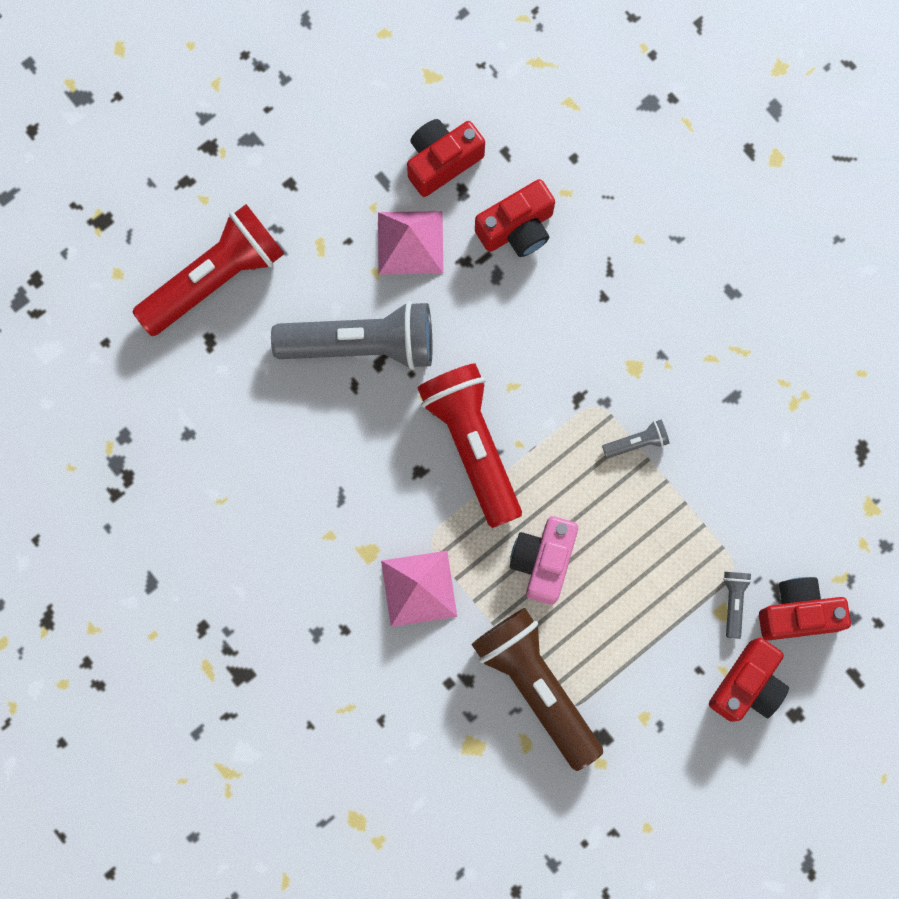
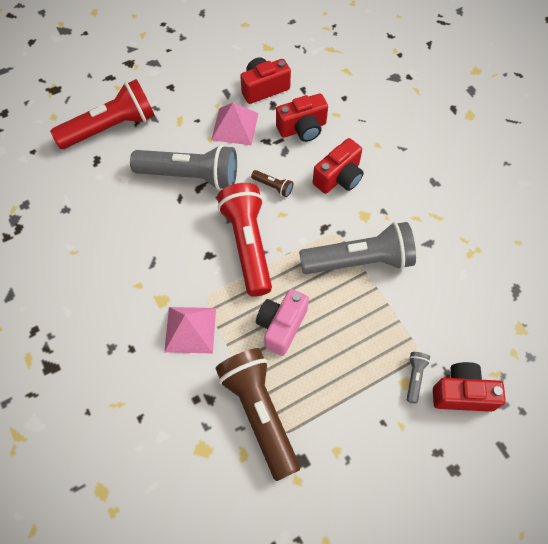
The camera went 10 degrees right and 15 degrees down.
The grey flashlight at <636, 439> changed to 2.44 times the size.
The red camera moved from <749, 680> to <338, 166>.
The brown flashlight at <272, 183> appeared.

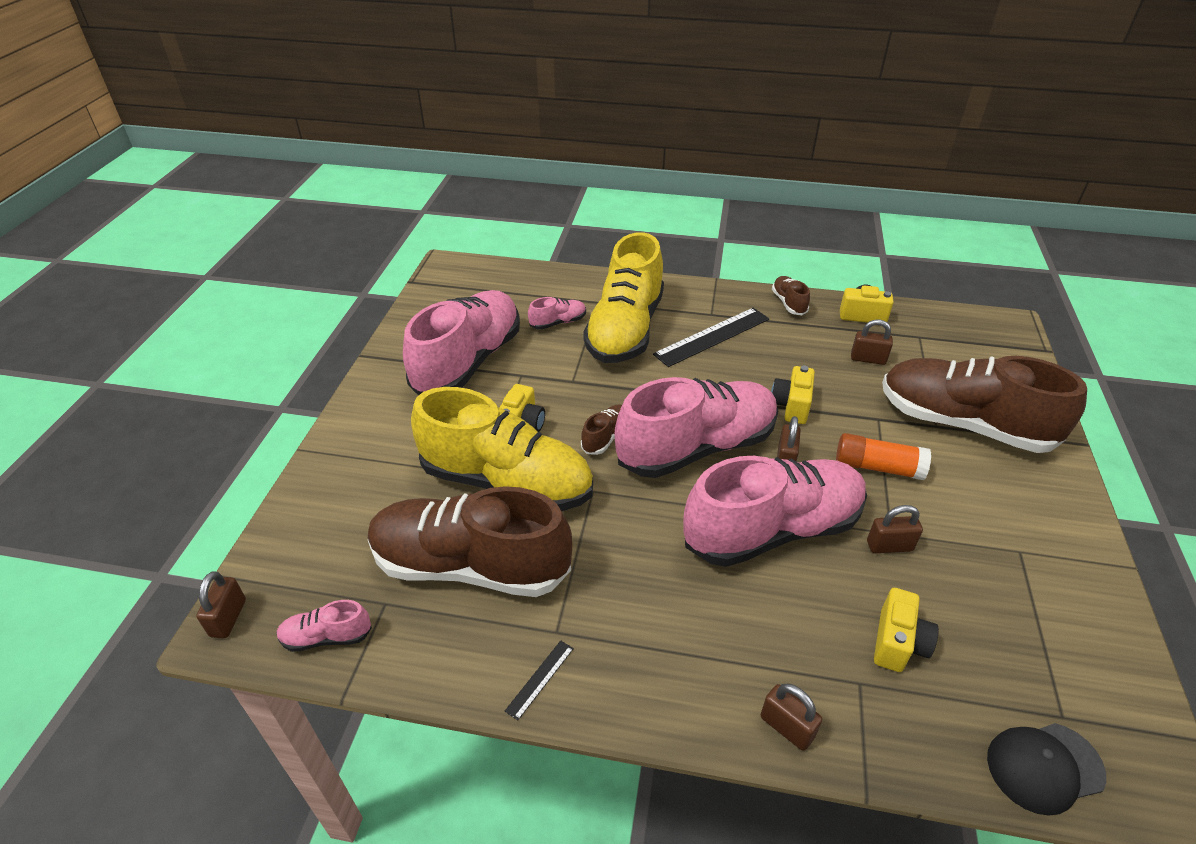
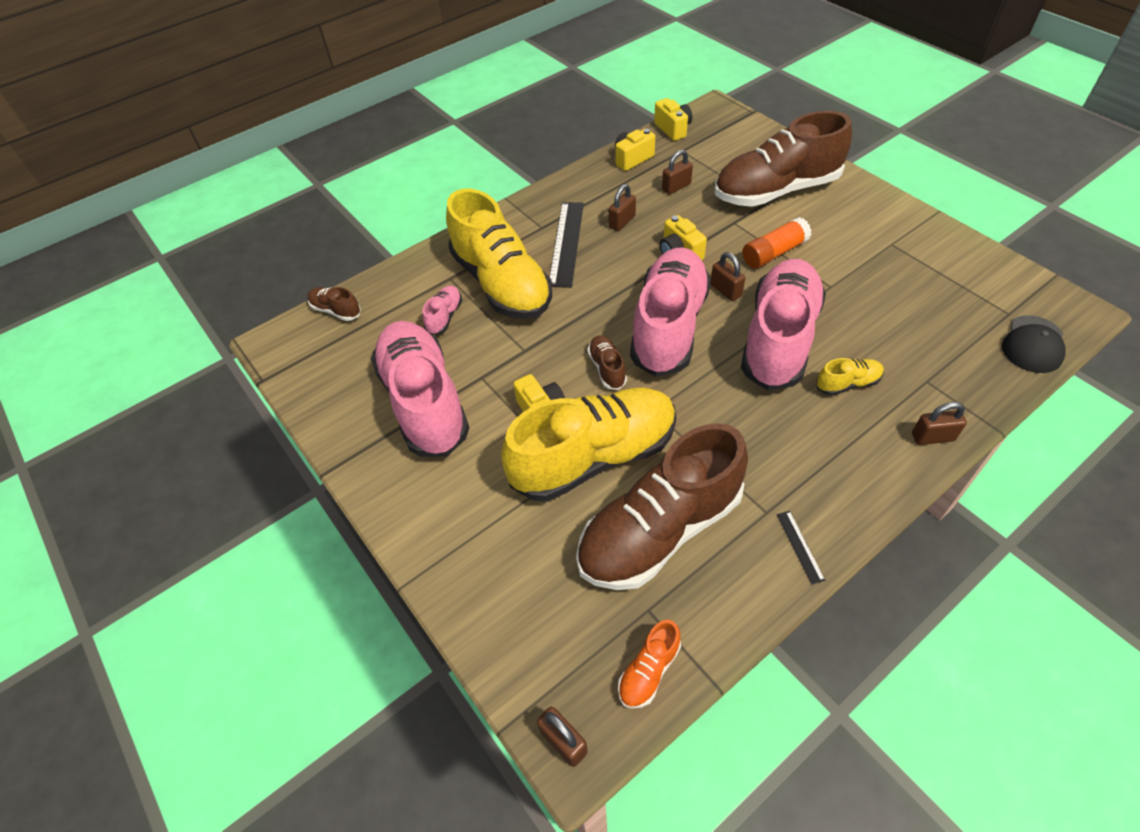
The camera went 45 degrees left and 10 degrees up.
The brown shoe moved from <791, 295> to <334, 304>.
The brown padlock moved from <895, 529> to <622, 207>.
The yellow camera moved from <906, 630> to <673, 119>.
The pink shoe at <324, 626> became the orange shoe at <649, 664>.
The yellow shoe at <850, 377> appeared.

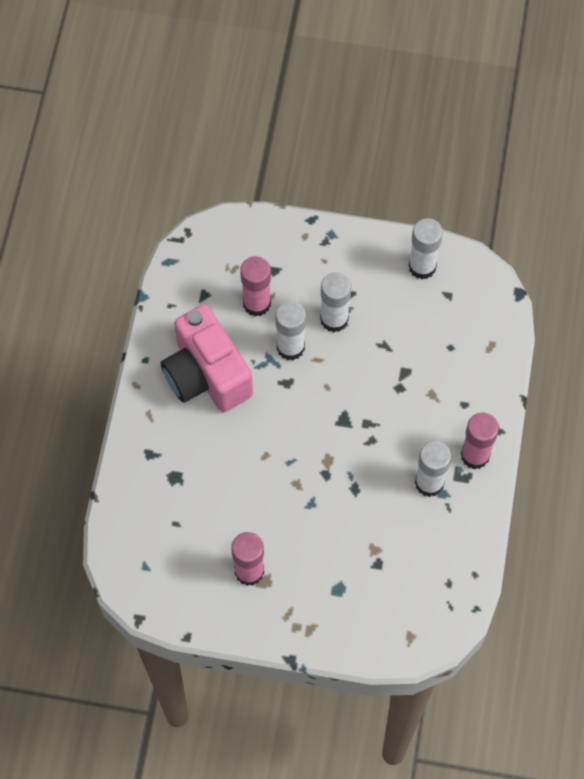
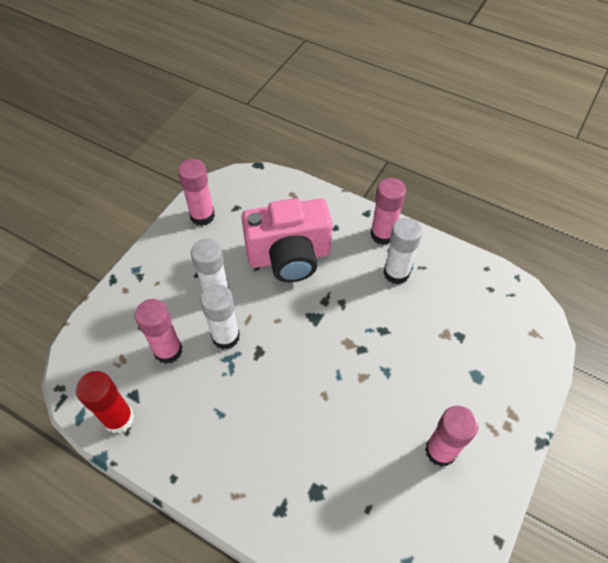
The camera went 70 degrees left and 10 degrees down.
The white glue stick at <425, 248> became the pink glue stick at <196, 192>.
The pink camera moved from <207, 358> to <286, 240>.
The red glue stick at <105, 402> appeared.

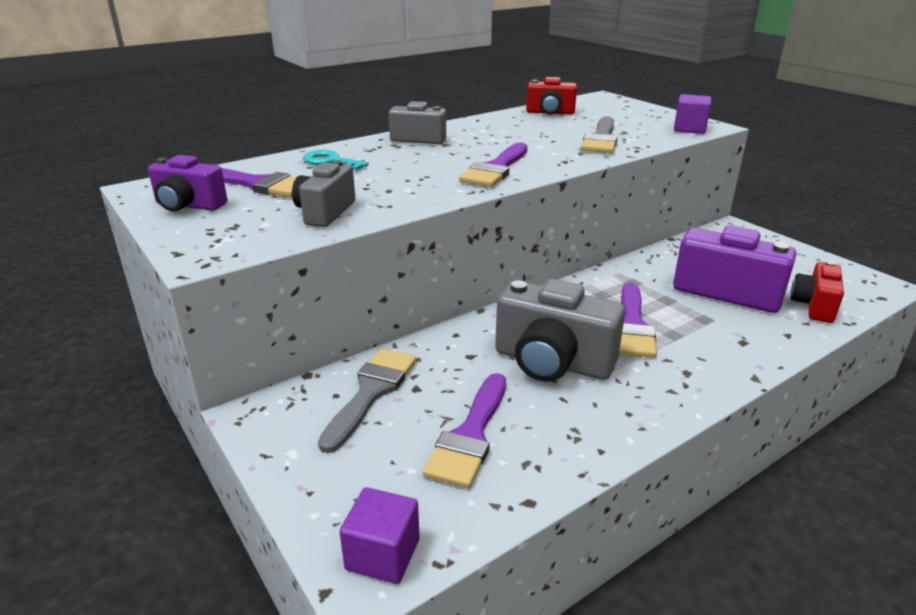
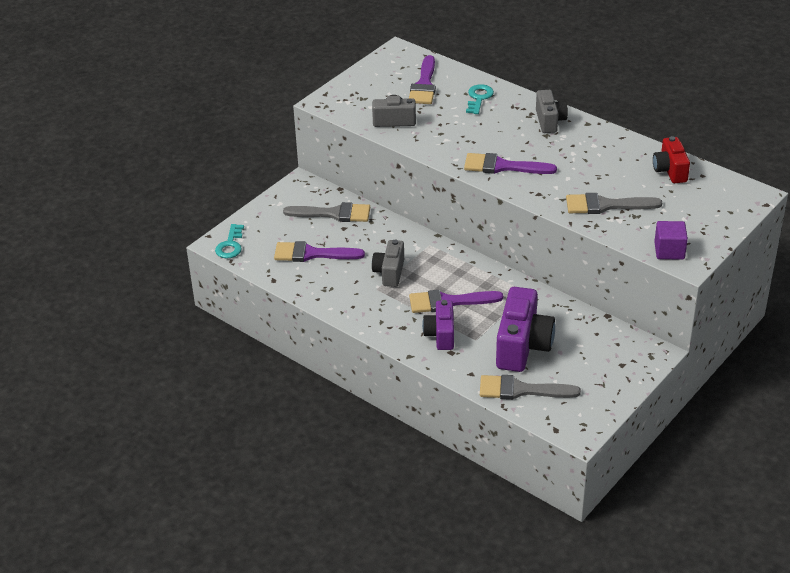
The camera went 75 degrees right and 10 degrees up.
The purple camera moved from <187, 183> to <438, 325>.
The red camera at <817, 292> was replaced by the grey brush at <530, 387>.
The grey camera at <560, 330> changed to 0.60 times the size.
The purple cube at <379, 535> was replaced by the turquoise key at <229, 241>.

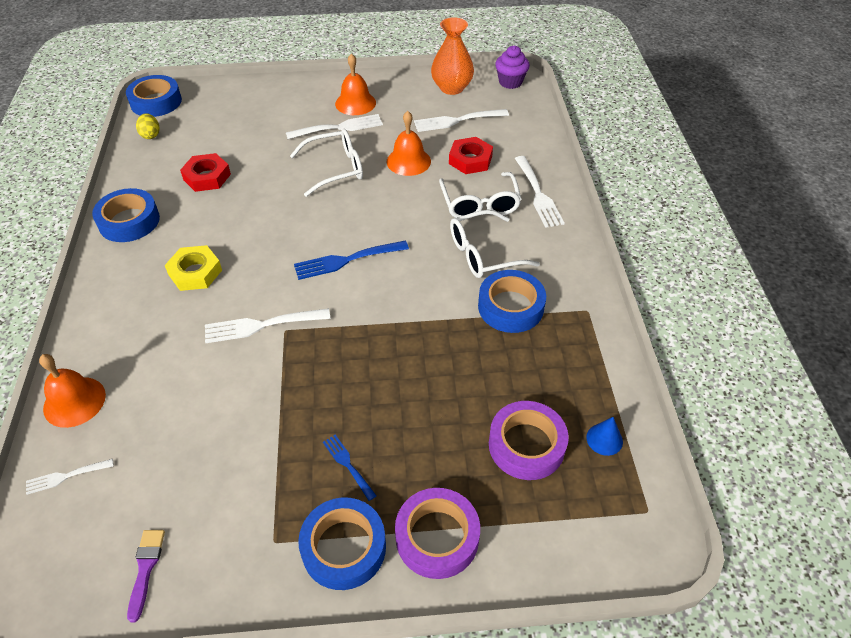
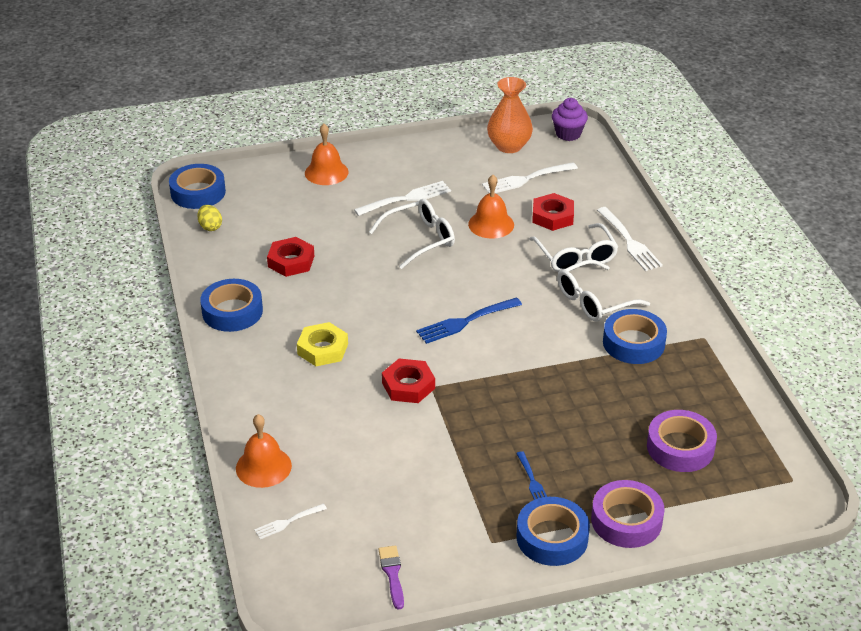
The camera went 10 degrees left and 10 degrees down.
The orange bell moved from <355, 84> to <327, 154>.
The white fork at <268, 325> was replaced by the red nut at <408, 380>.
The blue cone at <604, 436> disappeared.
The blue fork at <349, 468> turned 150 degrees counterclockwise.

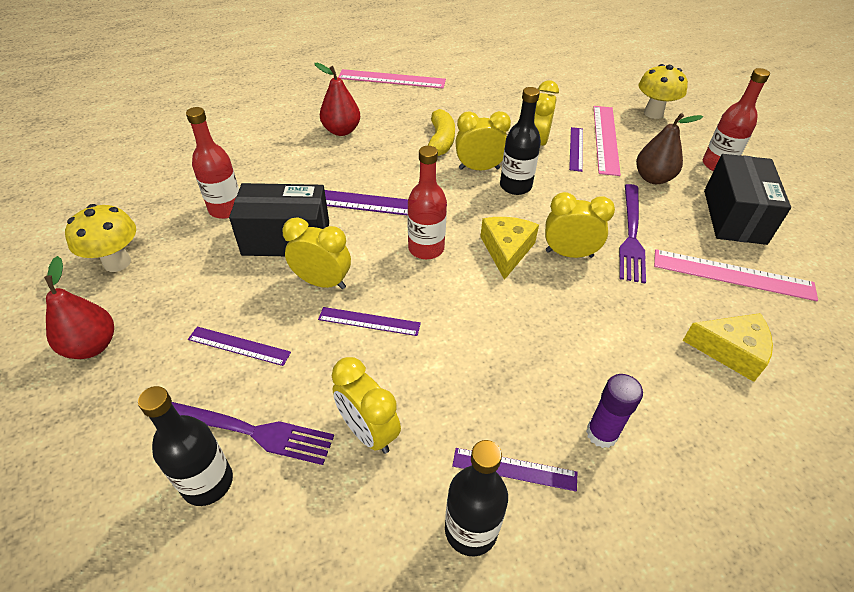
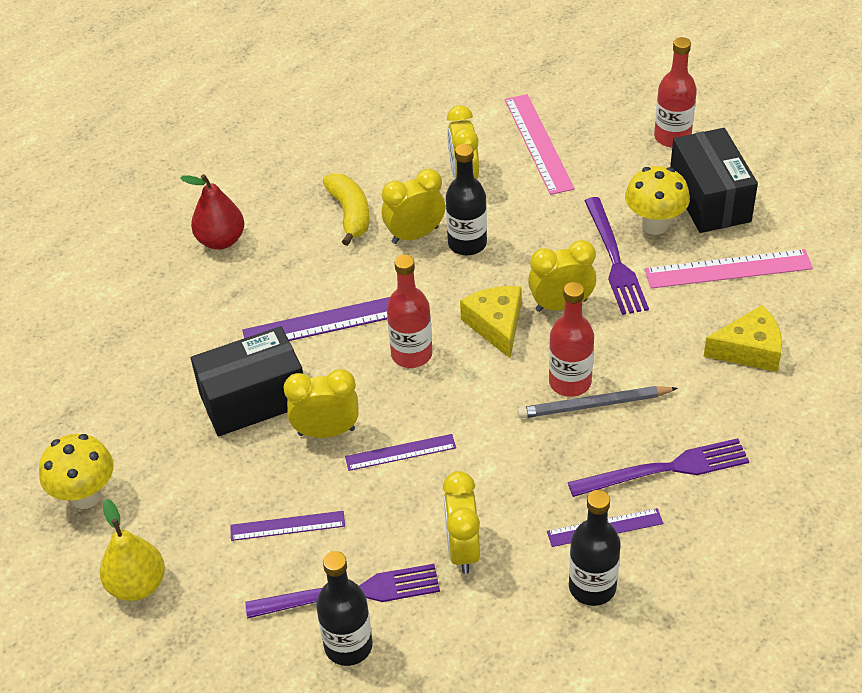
The camera went 20 degrees left and 0 degrees up.
The yellow mushroom moved from <663, 91> to <657, 200>.
The pink ruler at <392, 79> disappeared.
The red bottle moved from <212, 163> to <571, 339>.
The brown pear at <669, 148> disappeared.
The purple ruler at <576, 149> disappeared.
The red pear at <79, 307> became the yellow pear at <132, 550>.
The yellow clock at <366, 405> turned 60 degrees clockwise.
The purple glue stick at <614, 411> was replaced by the purple fork at <658, 467>.
The grey pencil at <597, 402> appeared.

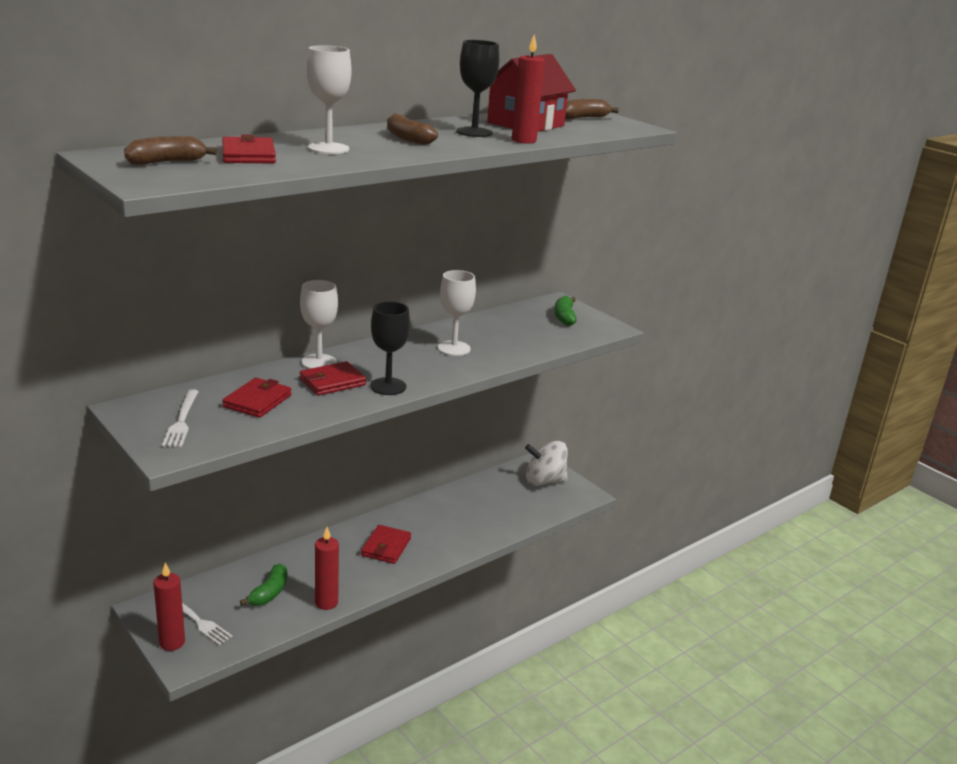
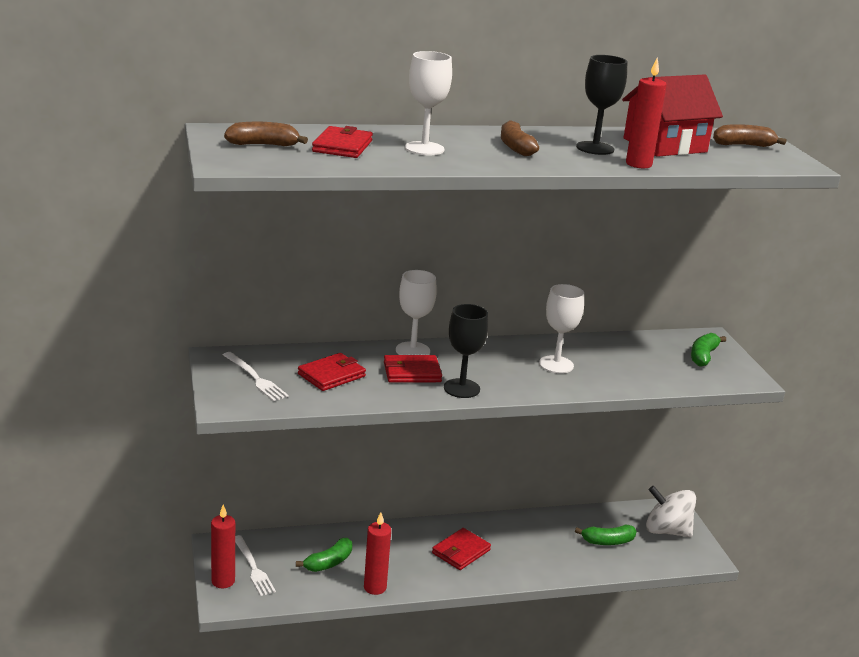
The camera went 25 degrees right and 0 degrees up.
The white fork at <180, 418> turned 60 degrees counterclockwise.
The green banana at <606, 535> appeared.

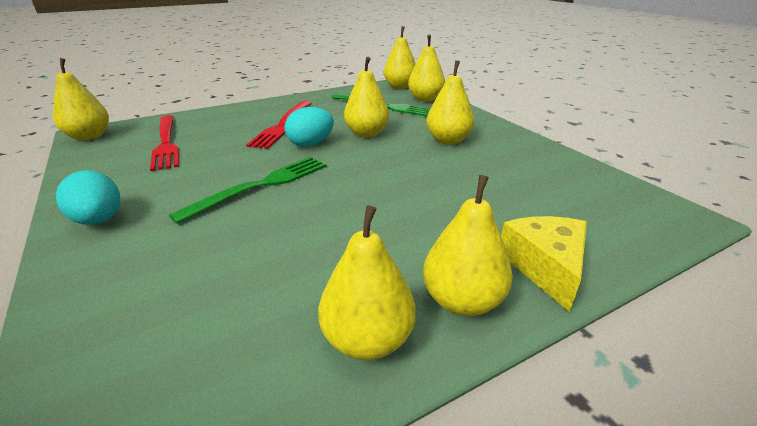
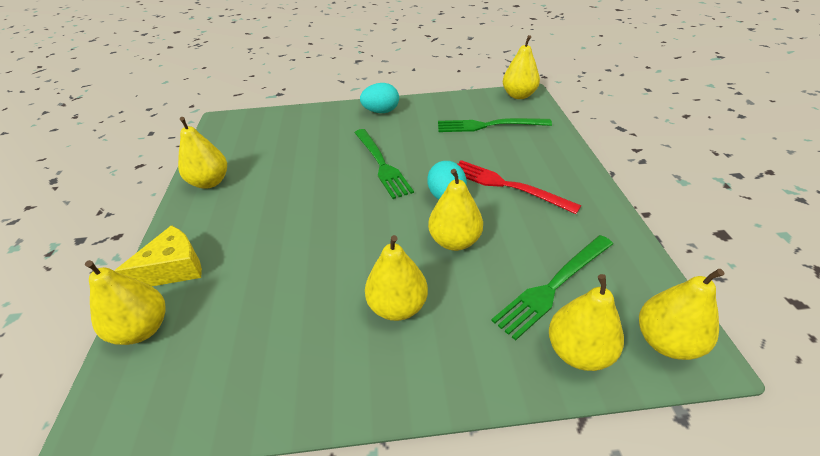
The camera went 115 degrees right and 10 degrees up.
The red fork at <164, 143> became the green fork at <495, 125>.
The yellow pear moved from <468, 245> to <125, 302>.
The yellow cheese at <544, 264> turned 60 degrees counterclockwise.

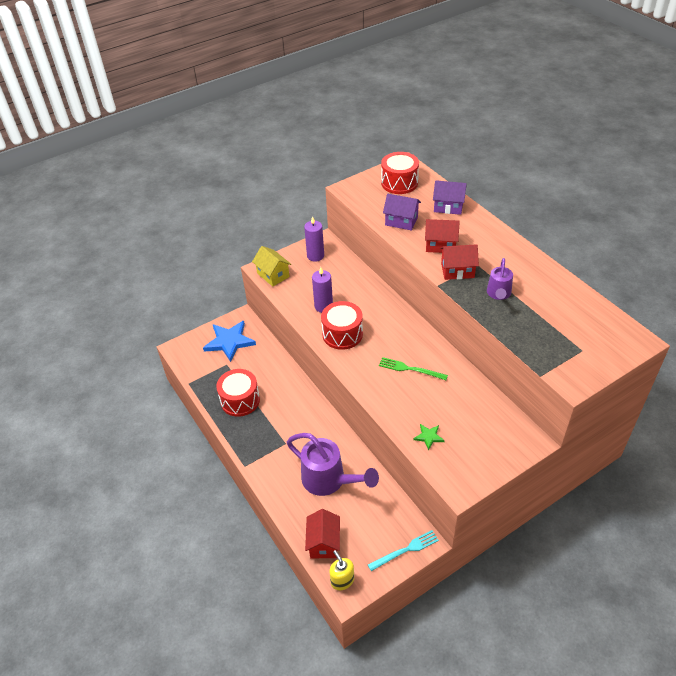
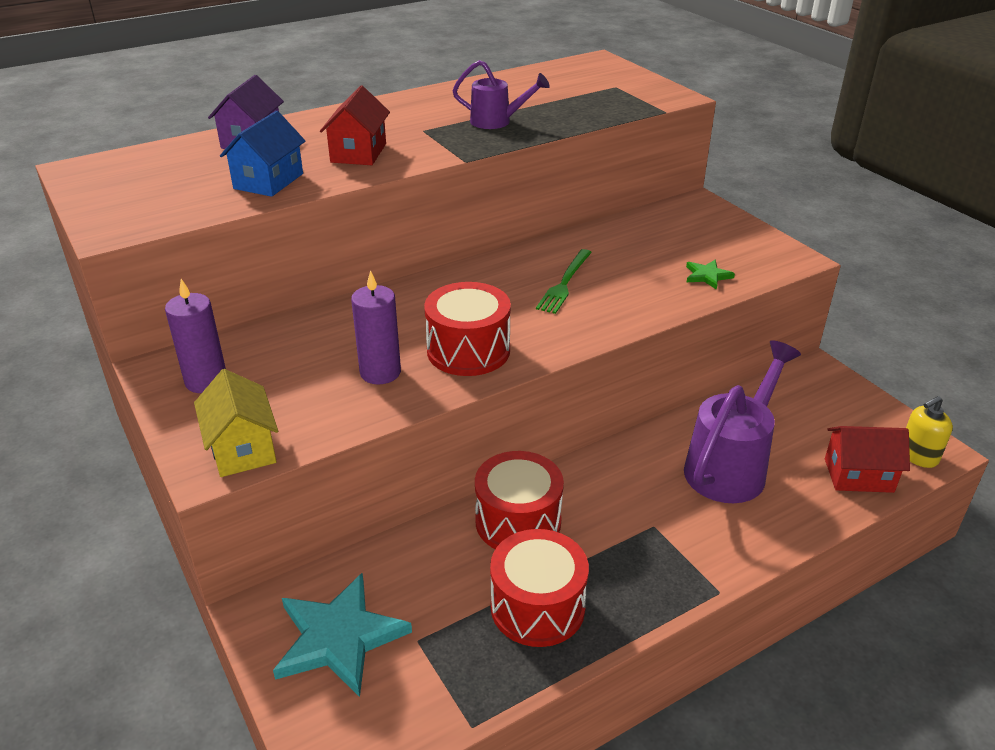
The camera went 90 degrees left and 10 degrees down.
The red drum moved from <400, 173> to <519, 500>.
The purple house at <402, 212> became the blue house at <262, 154>.
The red house at <459, 262> disappeared.
The yellow house at <271, 266> turned 75 degrees counterclockwise.
The blue star at <229, 341> became the turquoise star at <342, 635>.
The turquoise fork at <403, 550> disappeared.

